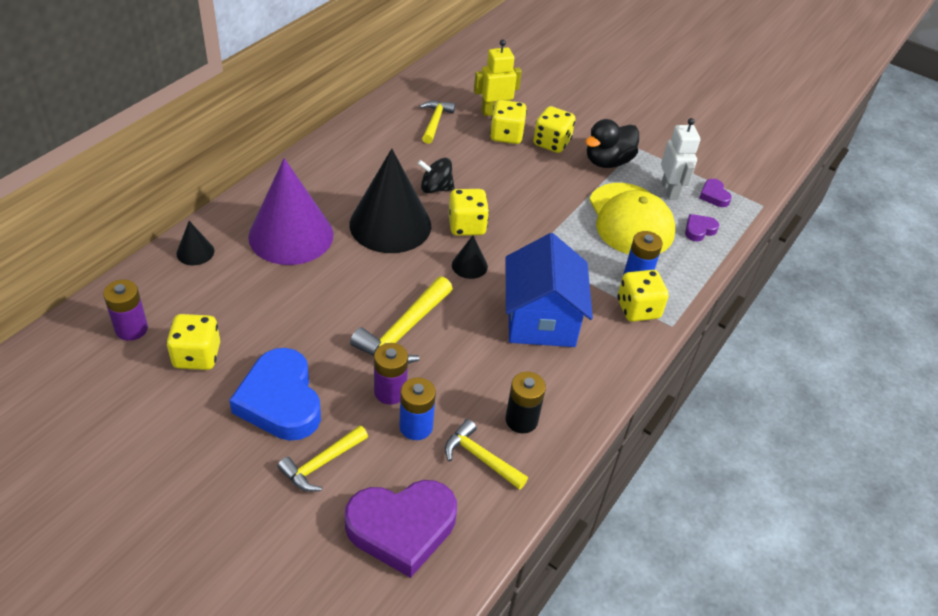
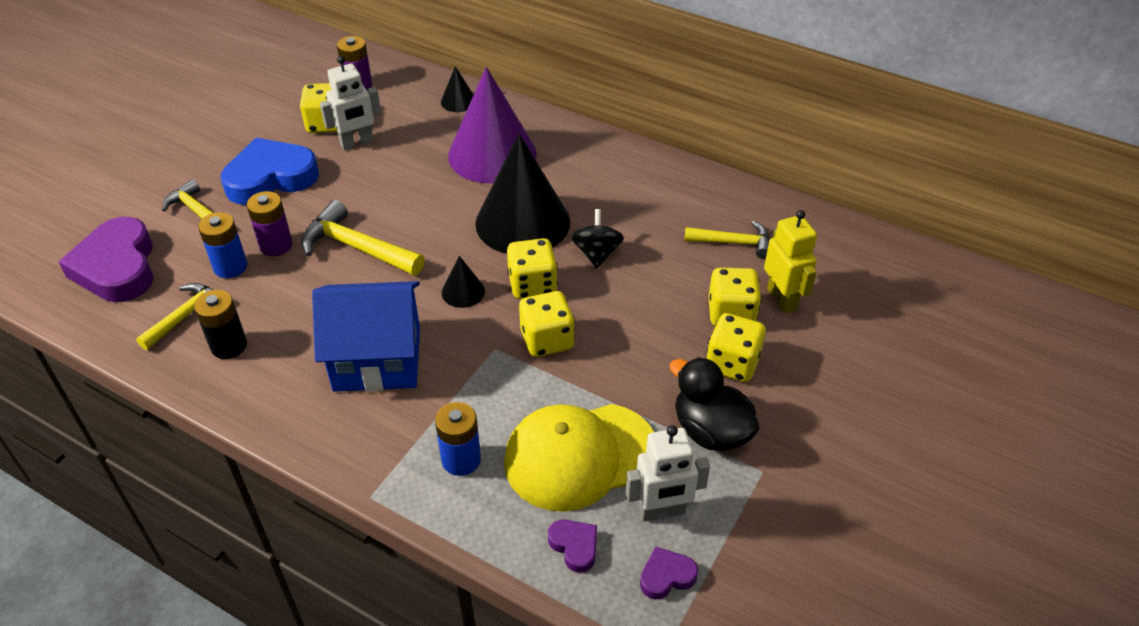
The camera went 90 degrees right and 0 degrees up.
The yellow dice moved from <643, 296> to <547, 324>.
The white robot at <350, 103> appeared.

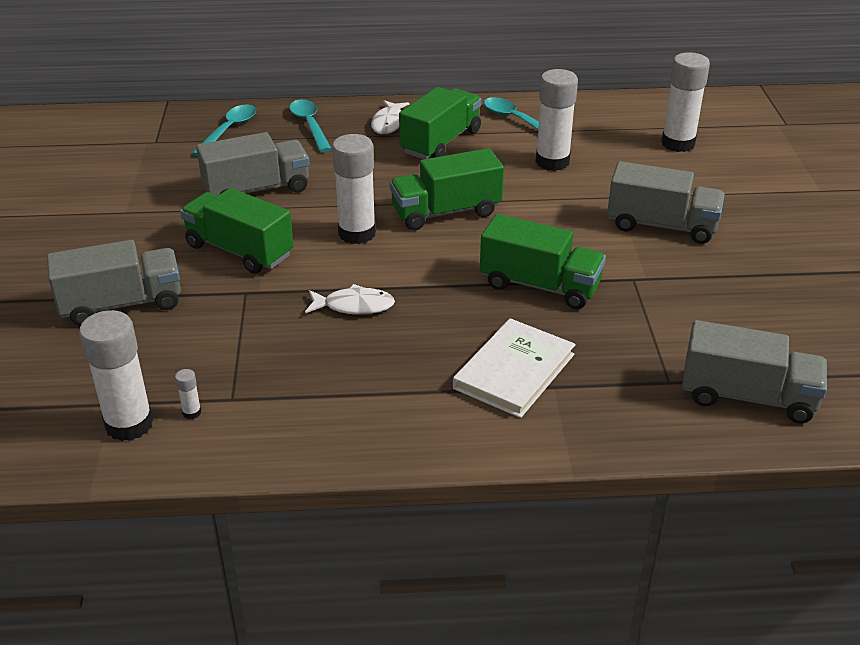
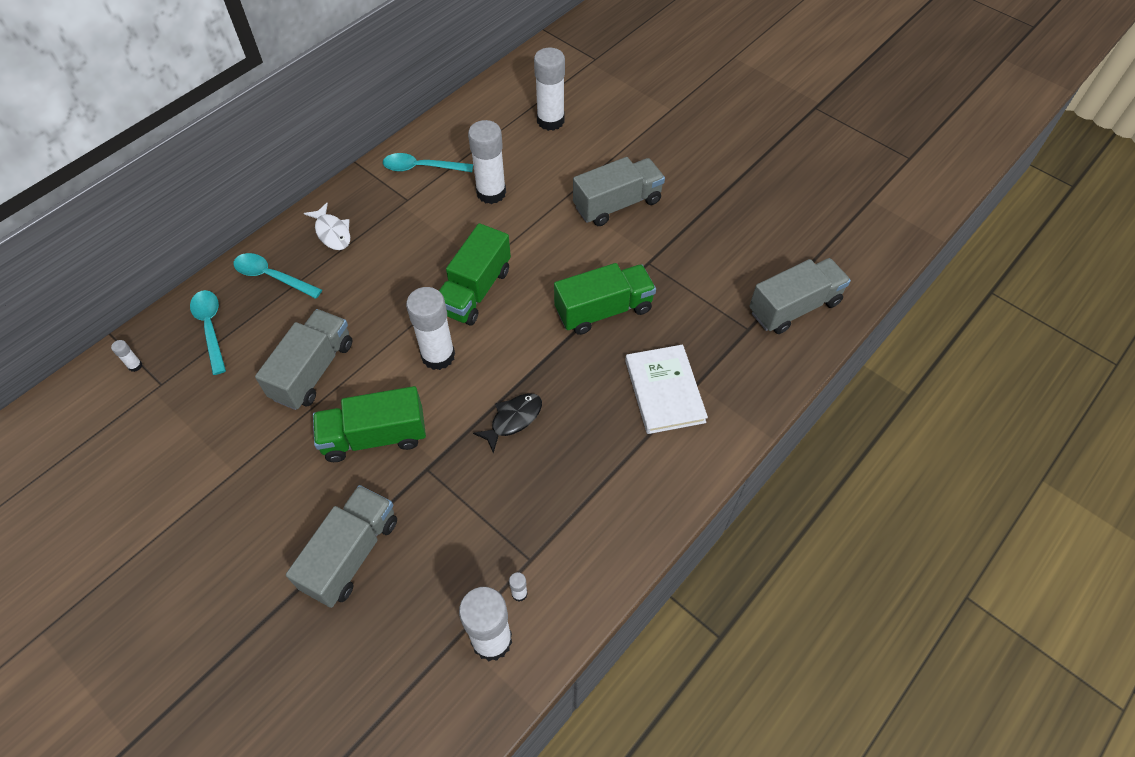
The camera went 45 degrees left and 20 degrees up.
The green truck at <440, 123> disappeared.
The white fish at <350, 299> became the black fish at <507, 423>.
The white glue stick at <126, 356> appeared.

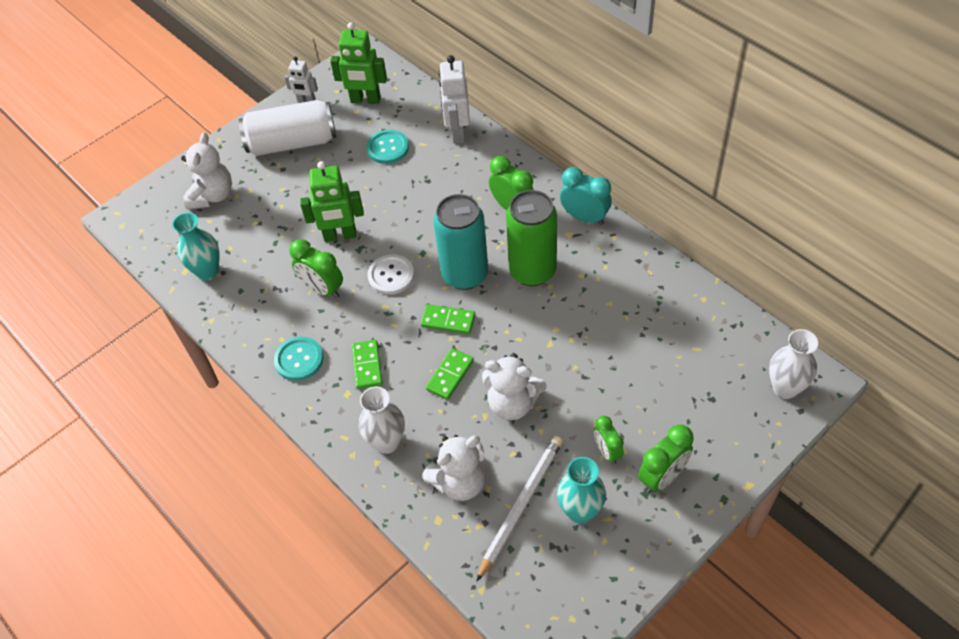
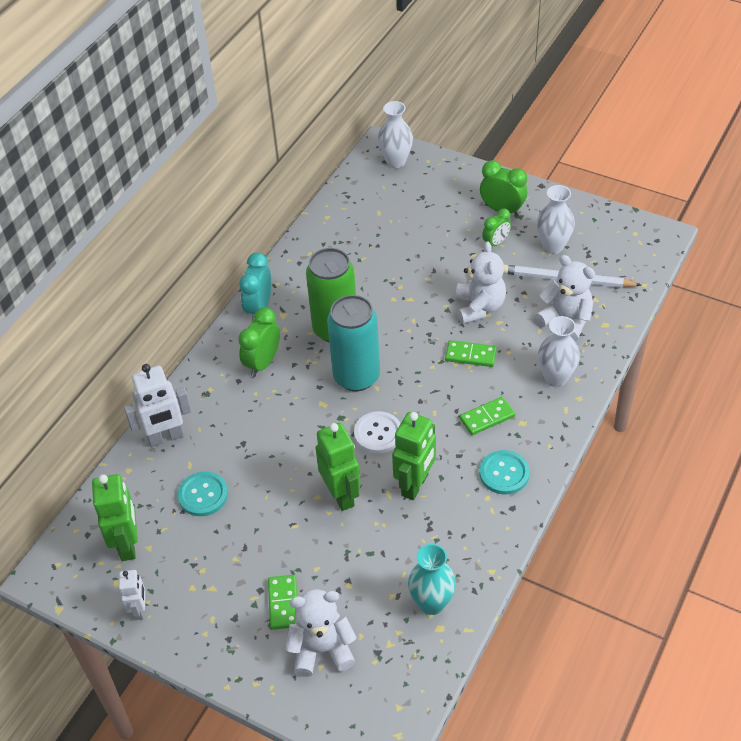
The camera went 110 degrees left and 5 degrees down.
The white can at <287, 128> disappeared.
The green clock at <316, 269> was replaced by the green robot at <414, 456>.
The green domino moved from <448, 319> to <282, 602>.
The turquoise vase at <581, 490> became the white vase at <556, 219>.

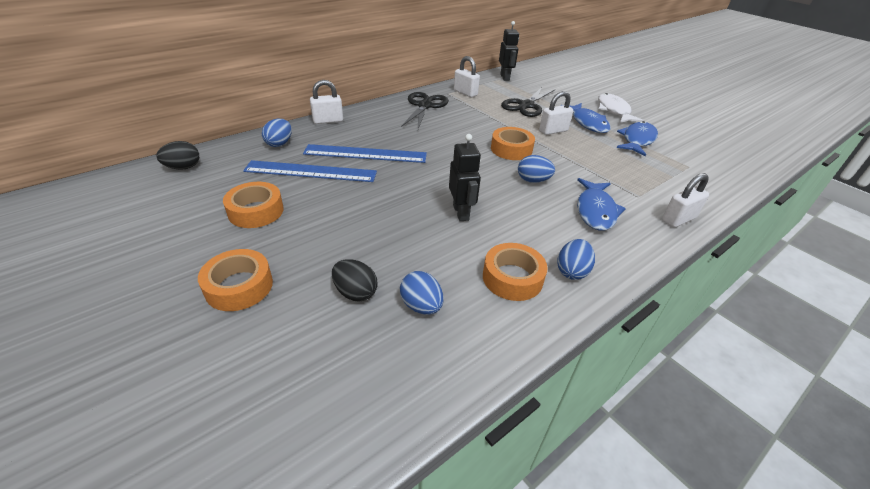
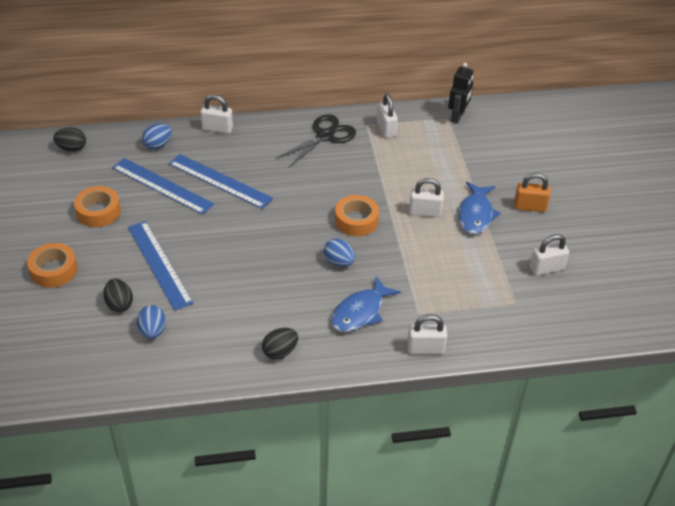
The camera went 30 degrees right and 5 degrees up.
The black scissors at <528, 102> disappeared.
The white fish at <621, 108> was replaced by the orange padlock at <532, 192>.
The blue fish at <637, 138> disappeared.
The black robot at <465, 177> disappeared.
The blue egg at <576, 259> became the black egg at <280, 343>.
The orange tape at <515, 272> disappeared.
The blue ruler at <160, 266> appeared.
The white padlock at <549, 255> appeared.

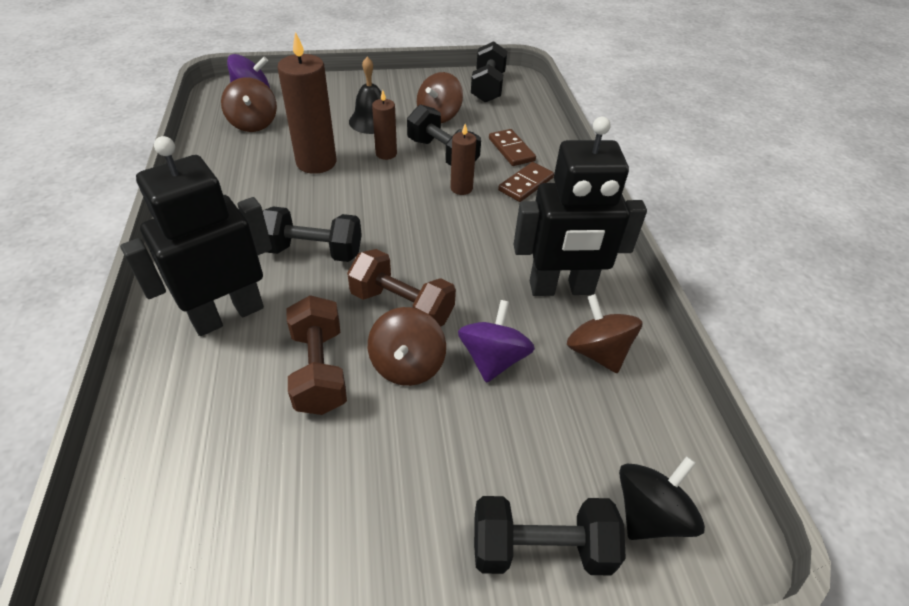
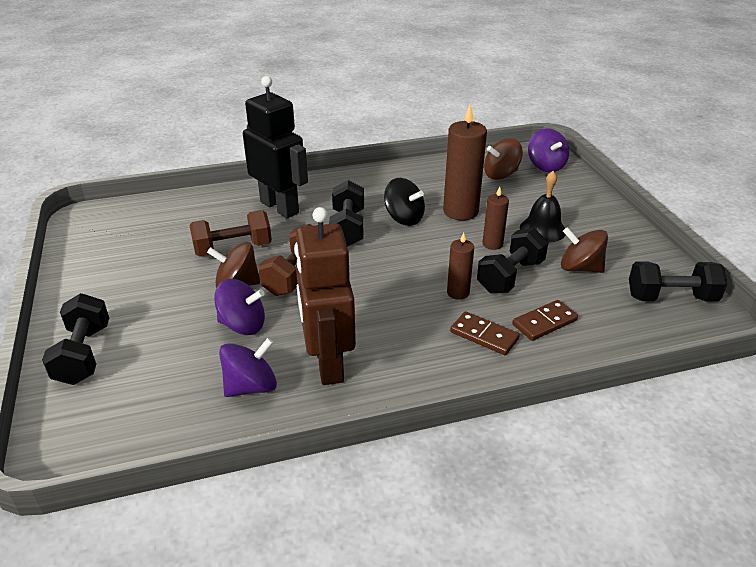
The camera went 85 degrees right and 10 degrees down.
The black robot at <580, 206> became the brown robot at <325, 296>.
The brown spinning top at <605, 333> became the purple spinning top at <248, 367>.
The black spinning top moved from <662, 498> to <404, 202>.

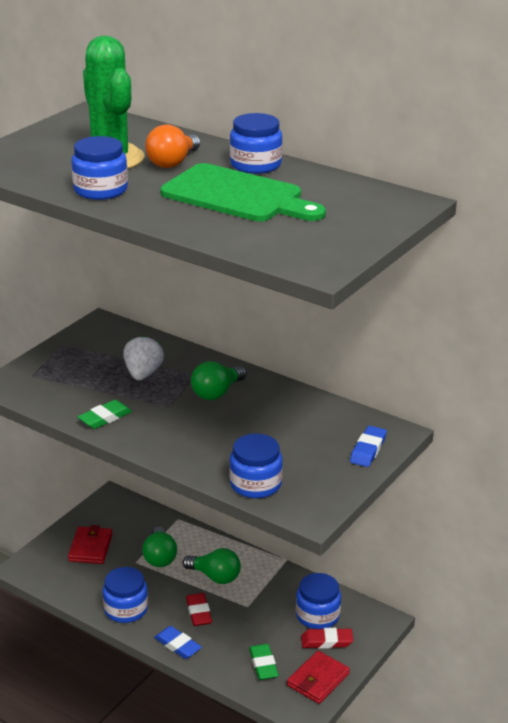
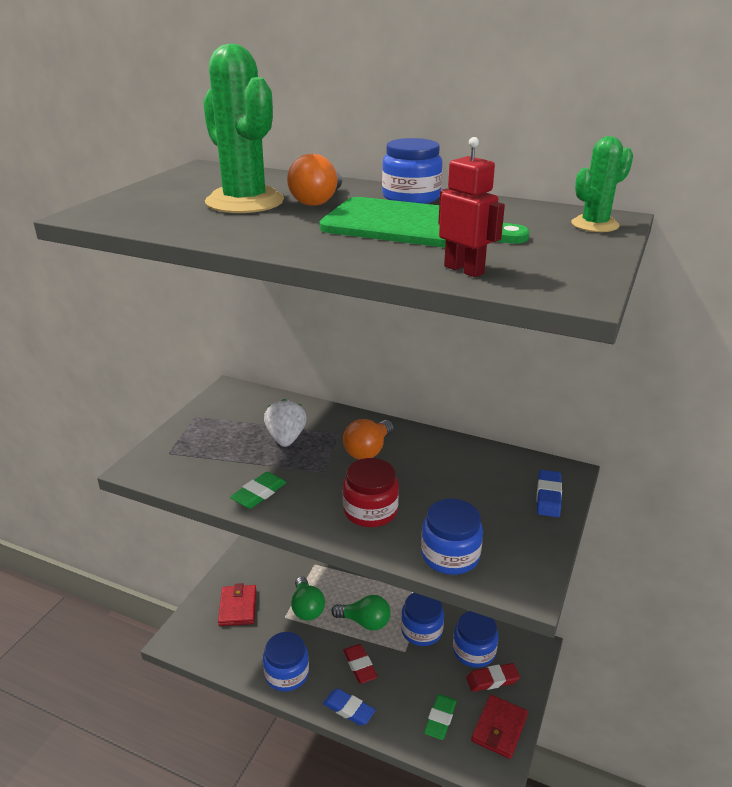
The camera went 10 degrees left and 0 degrees up.
The blue jar moved from <99, 168> to <422, 619>.
The green light bulb at <219, 380> became the orange light bulb at <368, 439>.
The green eraser at <264, 662> turned 45 degrees clockwise.
The green cactus at <602, 184> appeared.
The red robot at <471, 207> appeared.
The red jar at <371, 492> appeared.

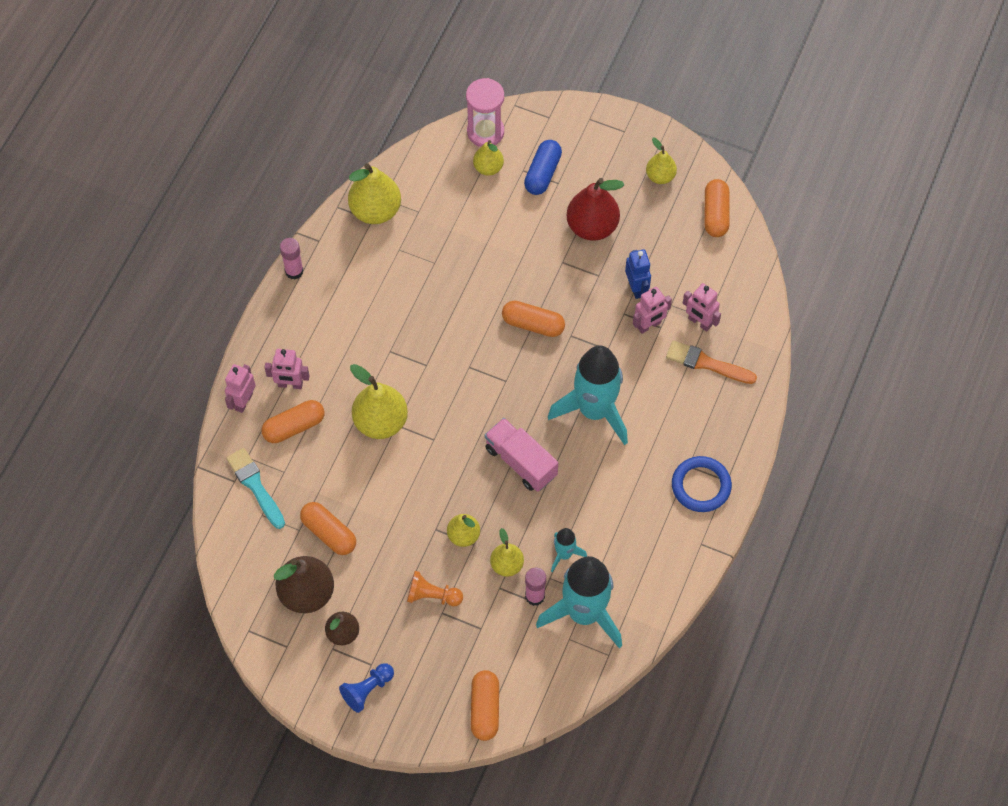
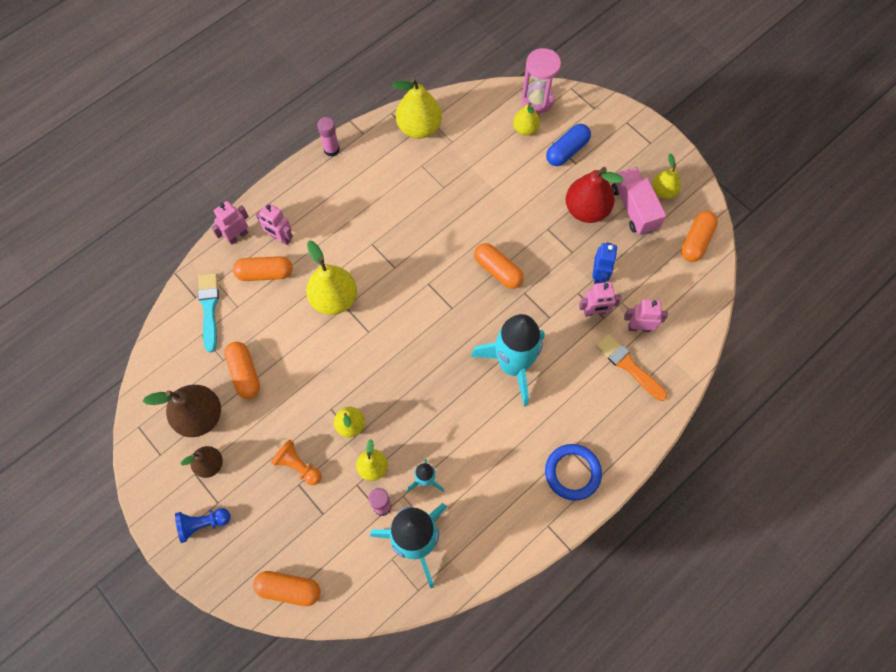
The camera went 25 degrees right and 5 degrees up.
The pink robot at <702, 307> turned 120 degrees clockwise.
The pink truck moved from <521, 455> to <638, 201>.
The orange capsule at <485, 705> turned 75 degrees clockwise.

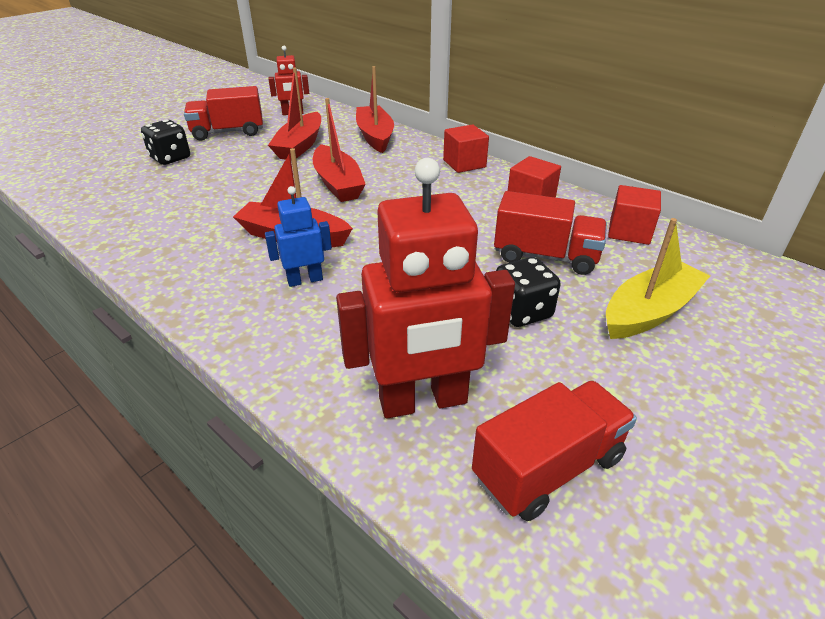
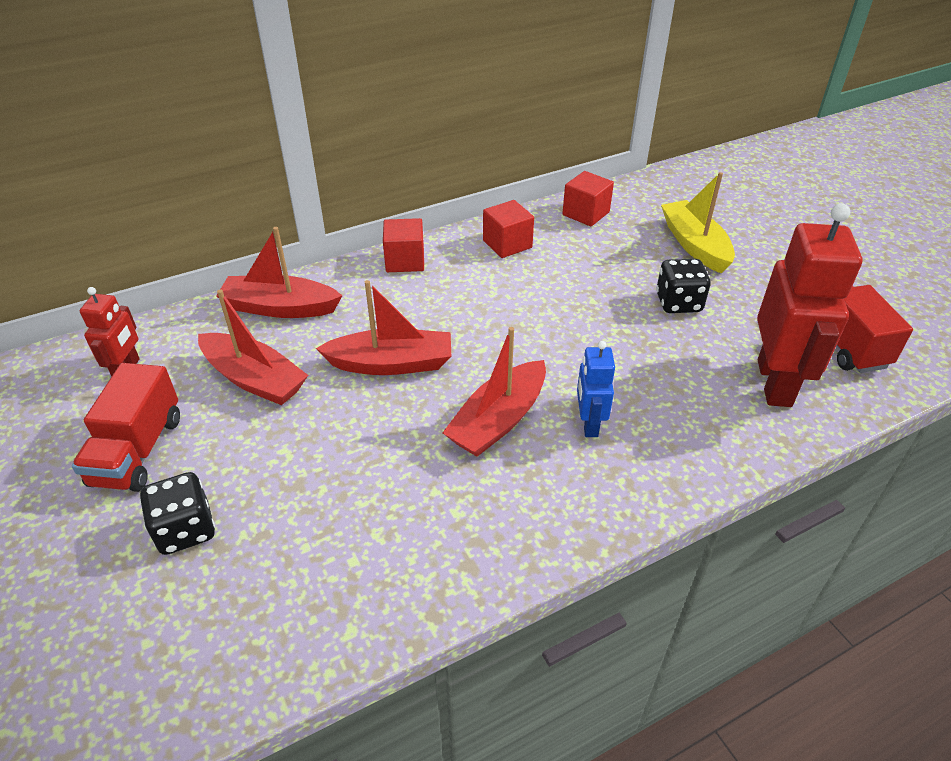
The camera went 70 degrees left and 5 degrees up.
The red truck at <550, 233> disappeared.

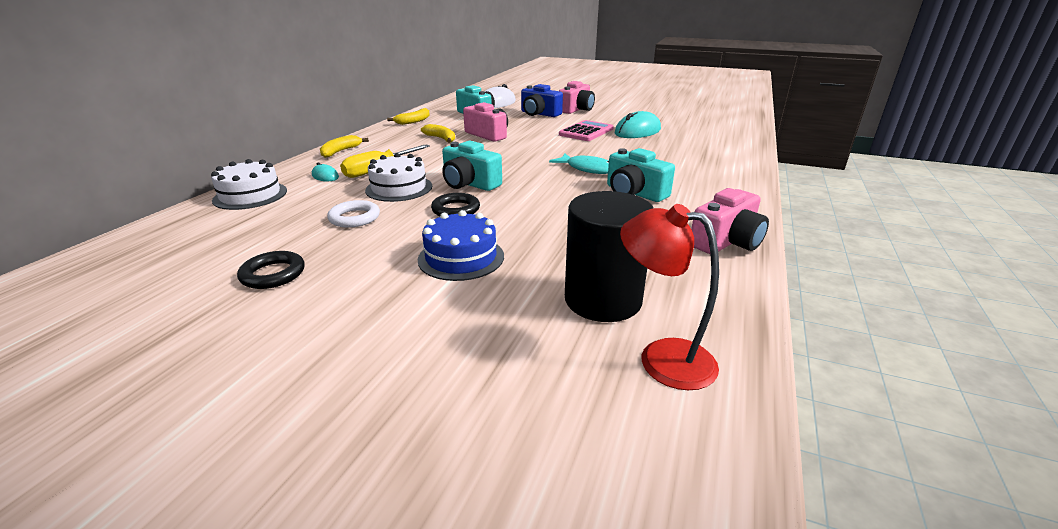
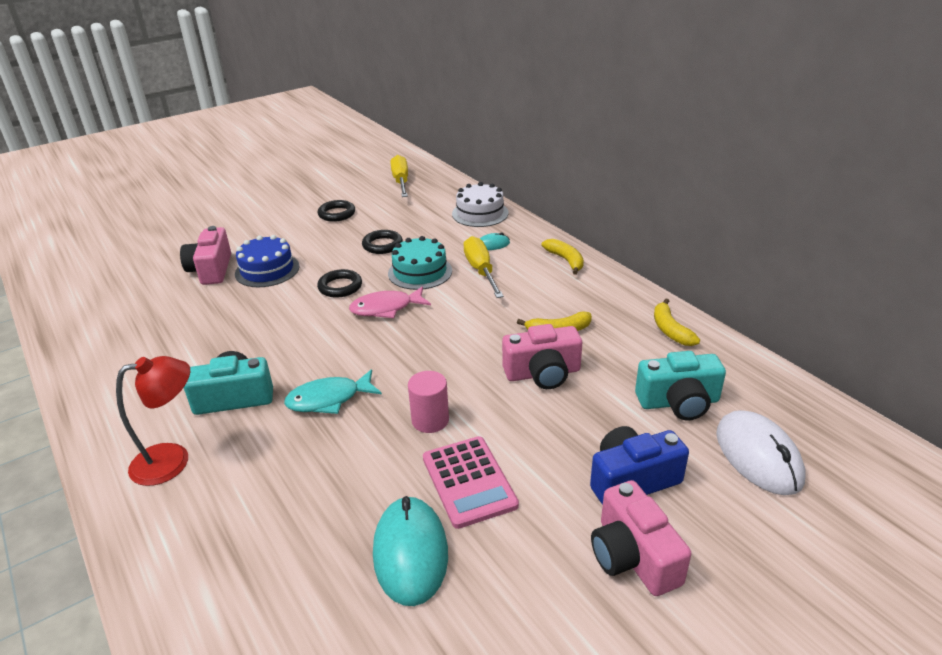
The camera went 125 degrees right and 5 degrees up.
The turquoise camera at <472, 166> was replaced by the pink fish at <390, 302>.
The white cake at <398, 177> became the turquoise cake at <420, 263>.
The pink camera moved from <730, 221> to <205, 255>.
The black cylinder at <609, 256> disappeared.
The white ring at <353, 213> became the black ring at <382, 242>.
The red lamp moved from <669, 297> to <153, 421>.
The yellow screwdriver at <399, 176> appeared.
The pink cylinder at <428, 402> appeared.

